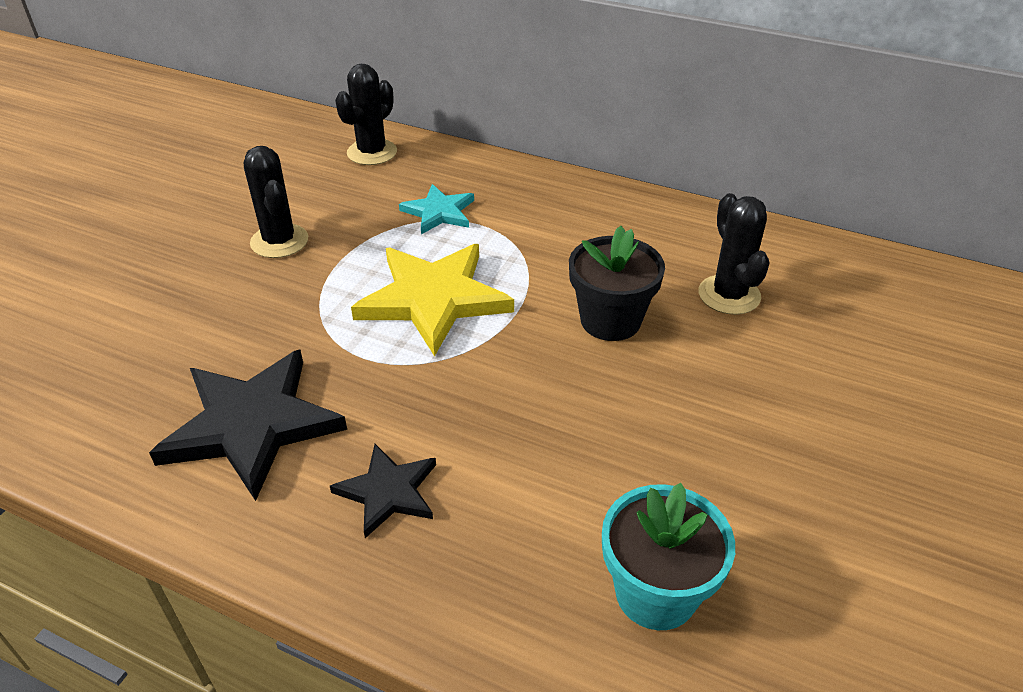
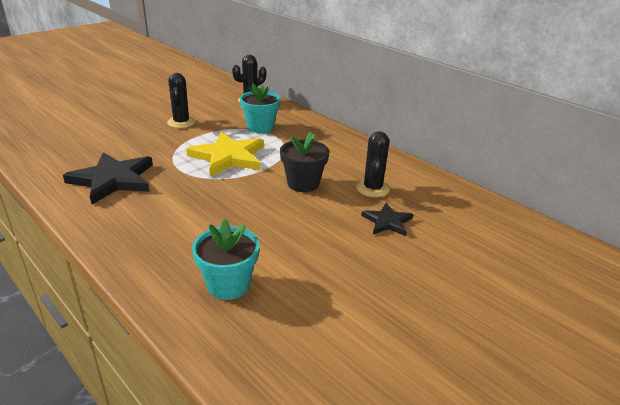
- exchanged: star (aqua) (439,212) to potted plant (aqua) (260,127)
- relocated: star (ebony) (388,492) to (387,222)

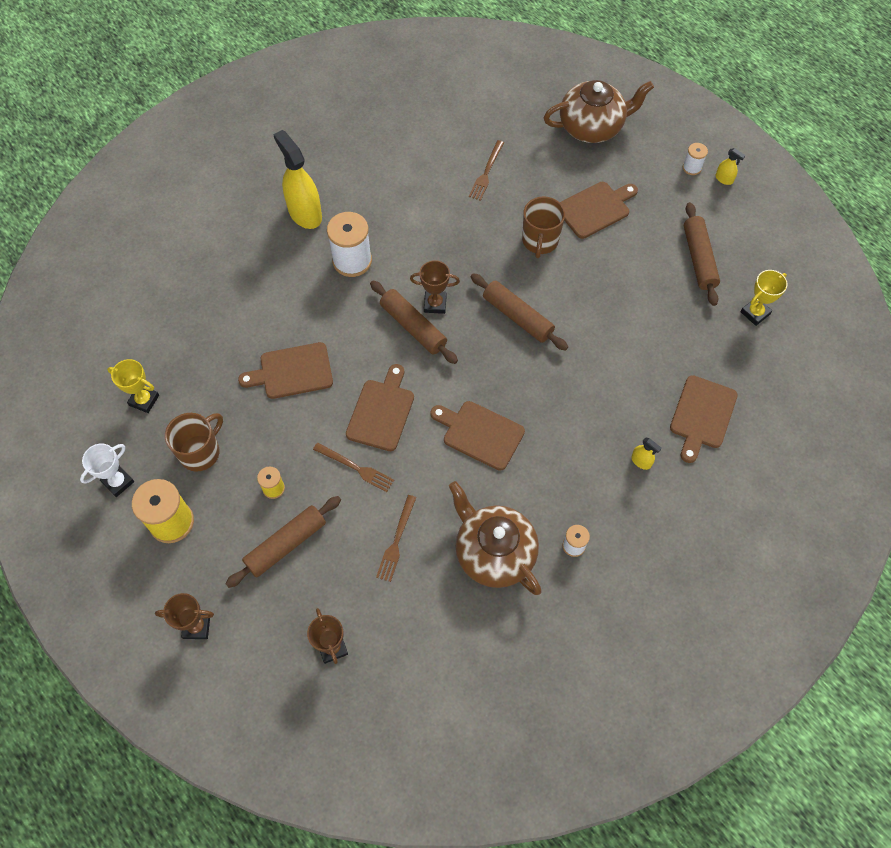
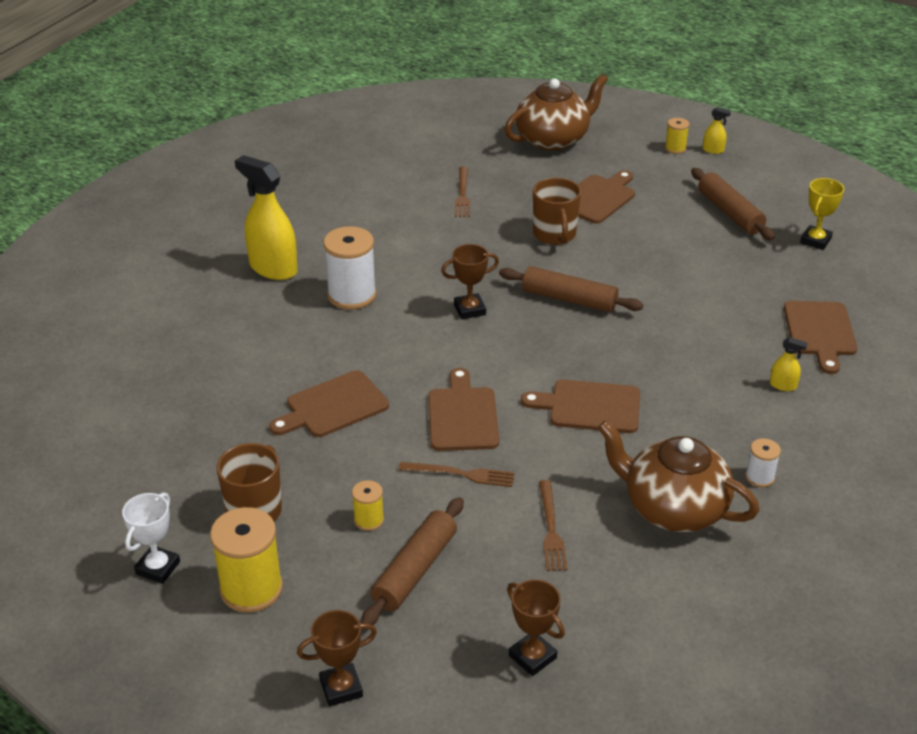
- colour: spool (snow-white) (692,168) to spool (bright yellow) (675,148)
- missing: dough roller (brown) (413,327)
- missing: award cup (bright yellow) (144,400)

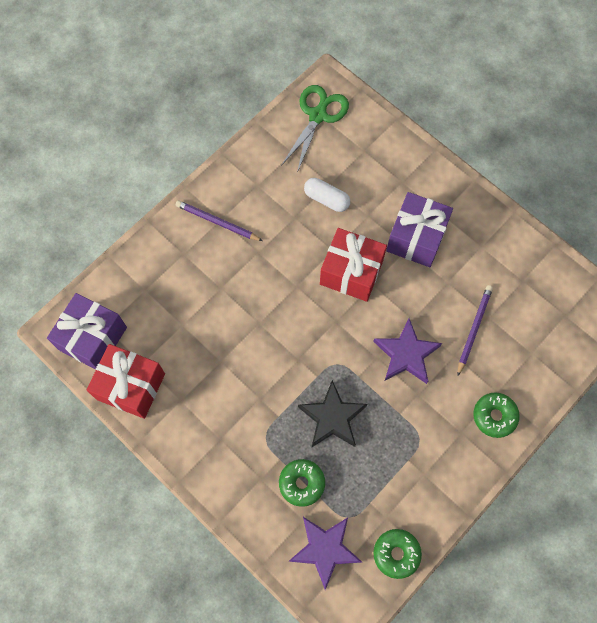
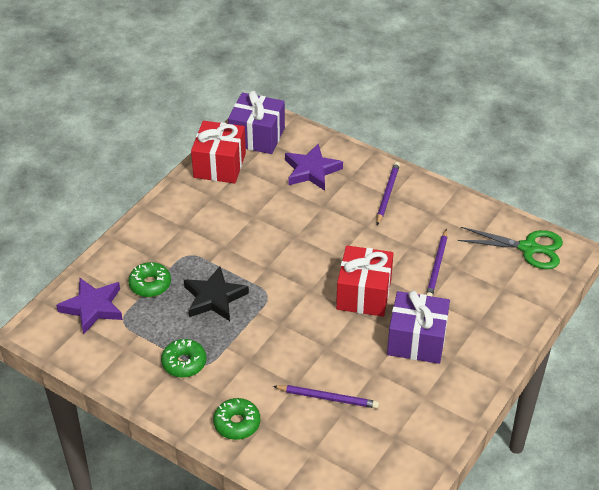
- exchanged: capsule (snow-white) (326,199) to pencil (royal purple) (437,266)
- relocated: star (royal purple) (406,354) to (311,171)
- relocated: glazed donut (leaf-green) (396,554) to (184,363)

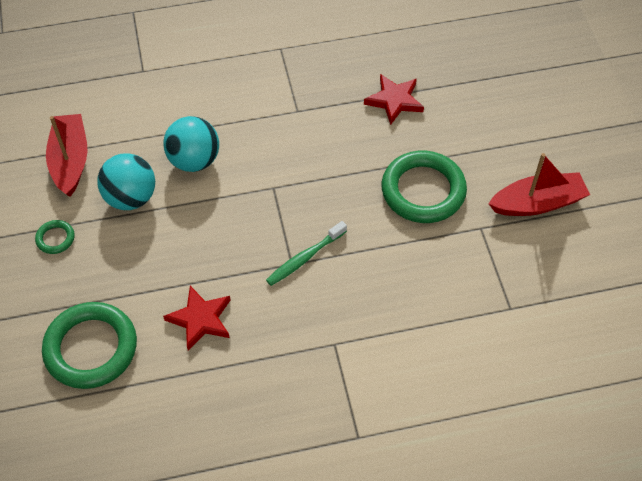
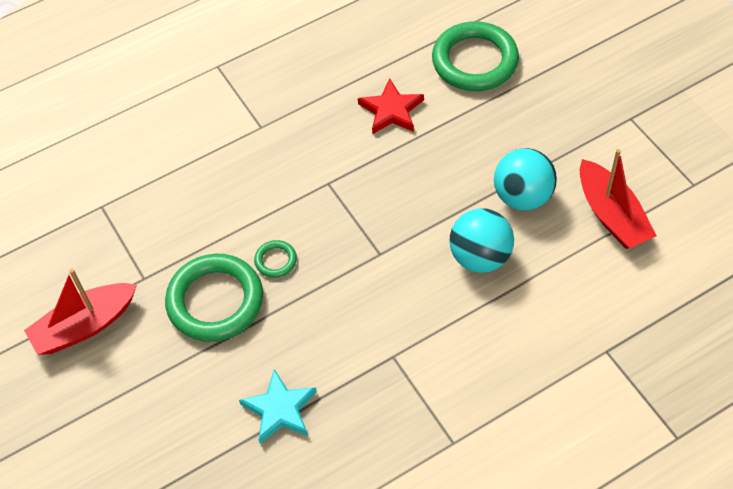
- colour: star (scarlet) (394,101) to star (aqua) (280,409)
- relocated: hoop (leaf-green) (55,238) to (275,261)
- missing: toothbrush (leaf-green) (304,258)

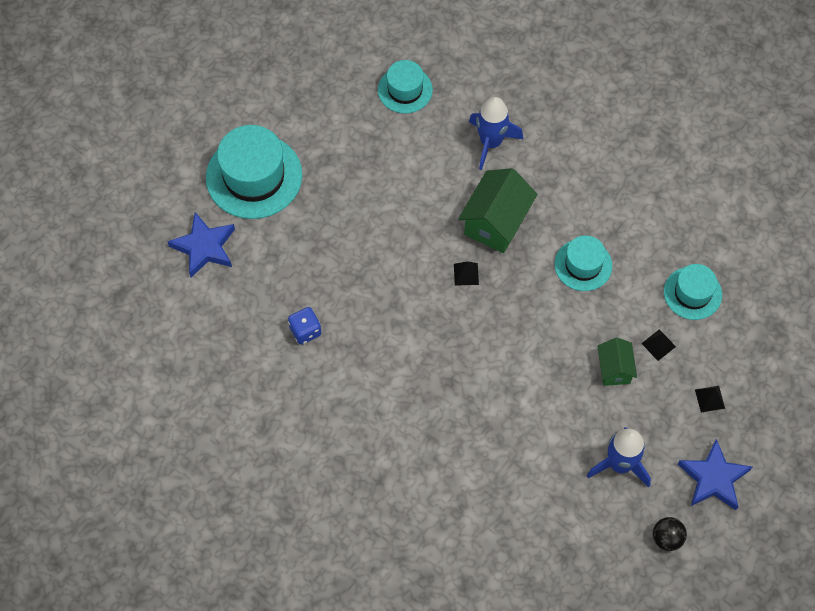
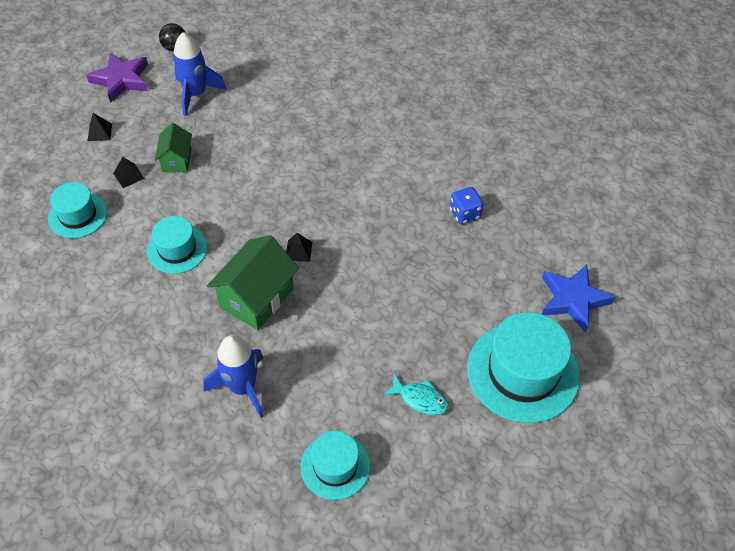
- colour: star (blue) (713,478) to star (royal purple) (121,80)
- appeared: fish (aqua) (420,399)

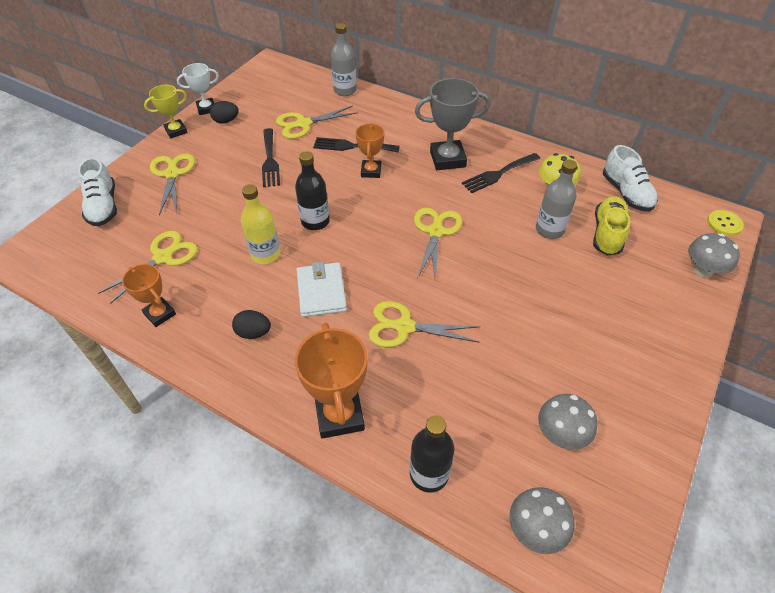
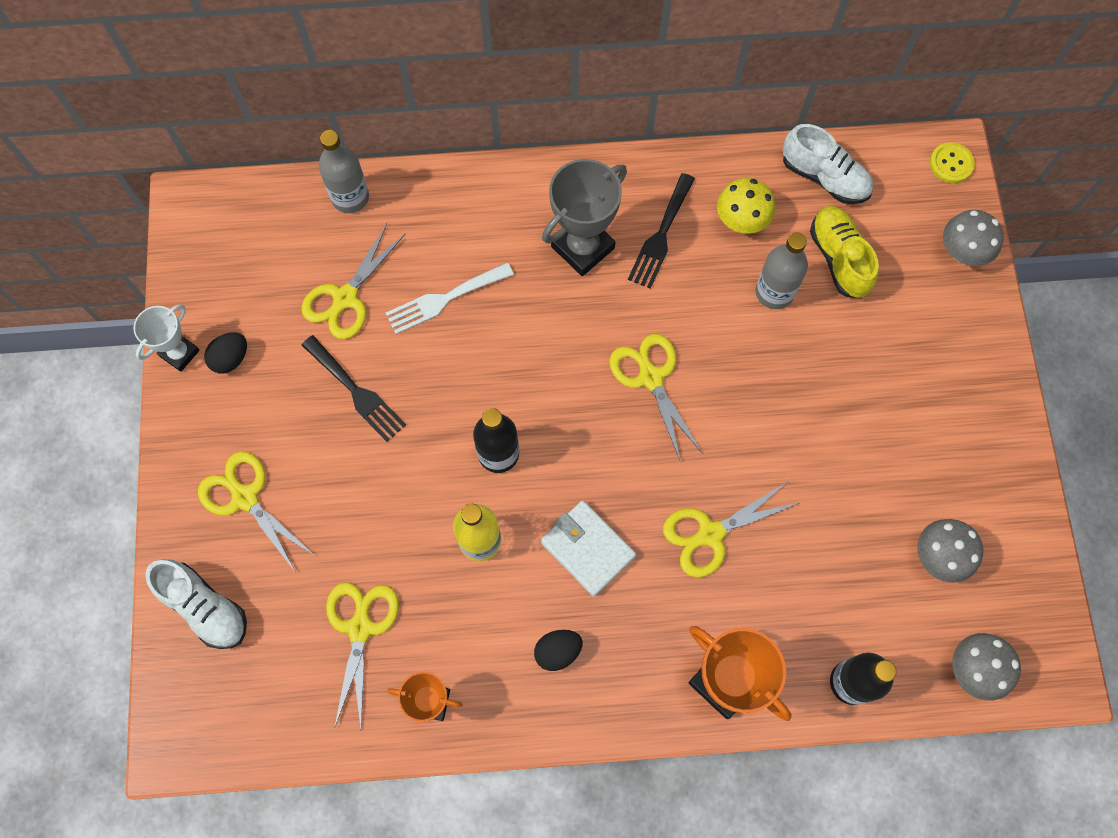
- missing: award cup (bright yellow) (176,131)
- missing: award cup (orange) (371,171)
- colour: table fork (ebony) (352,146) to table fork (snow-white) (444,299)

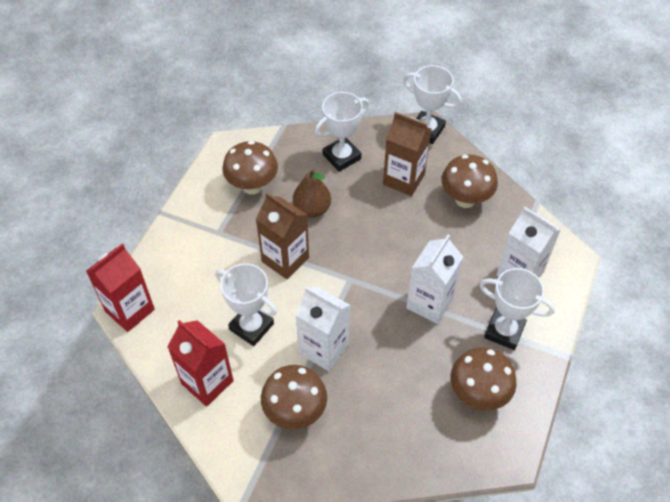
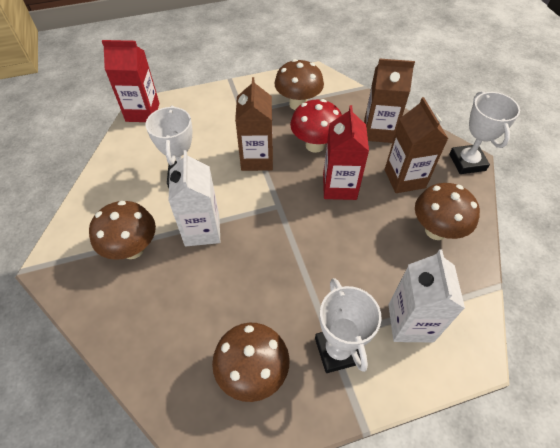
- exchanged: award cup (snow-white) (341,157) to carton (brown) (378,131)
- exchanged: toy pear (brown) (312,209) to mushroom (scarlet) (315,145)
- missing: carton (snow-white) (429,303)
- relocated: carton (scarlet) (207,382) to (339,186)

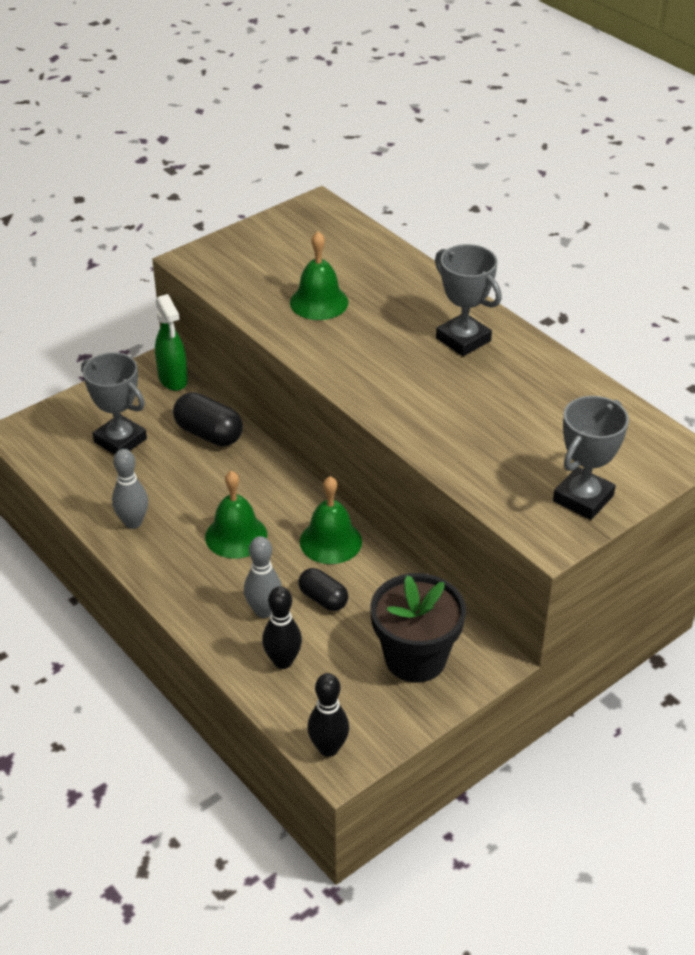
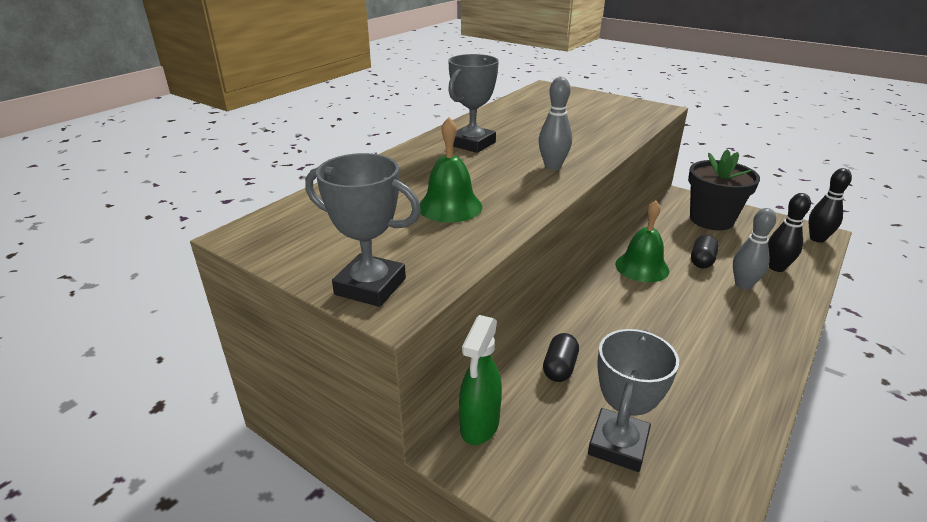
- spun: spray cleaner (leaf-green) (173,380) = (479,425) 150 degrees clockwise
- size: capsule (ebony) (209,434) = (559,368) x0.65
- relocated: award cup (grey) (583,498) to (370,286)
- relocated: skittle (grey) (133,522) to (552,166)
- missing: hand bell (leaf-green) (236,536)

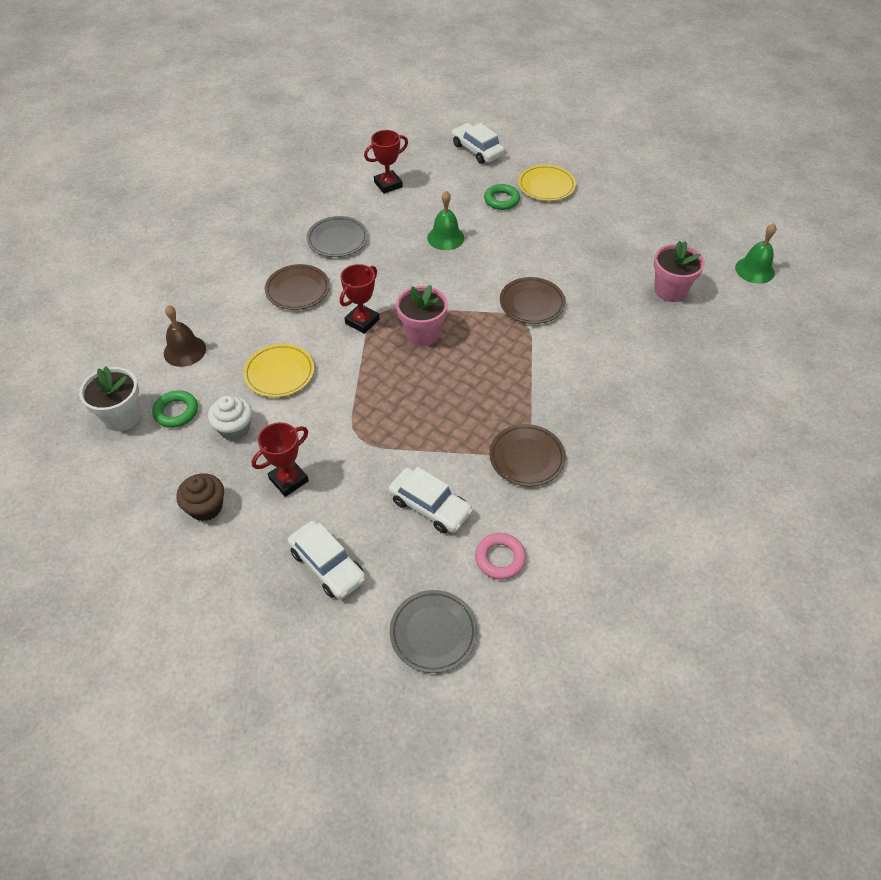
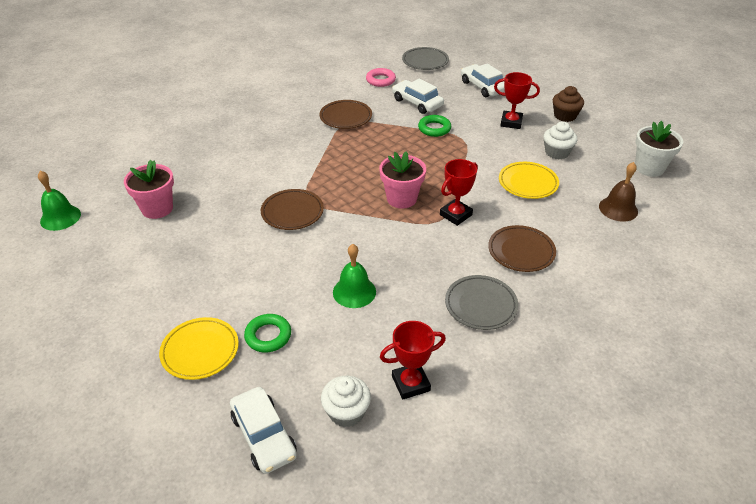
- relocated: hoop (leaf-green) (176,412) to (434,128)
- spun: award cup (scarlet) (288,480) = (511,122) 45 degrees clockwise
- appeared: muffin (snow-white) (346,412)

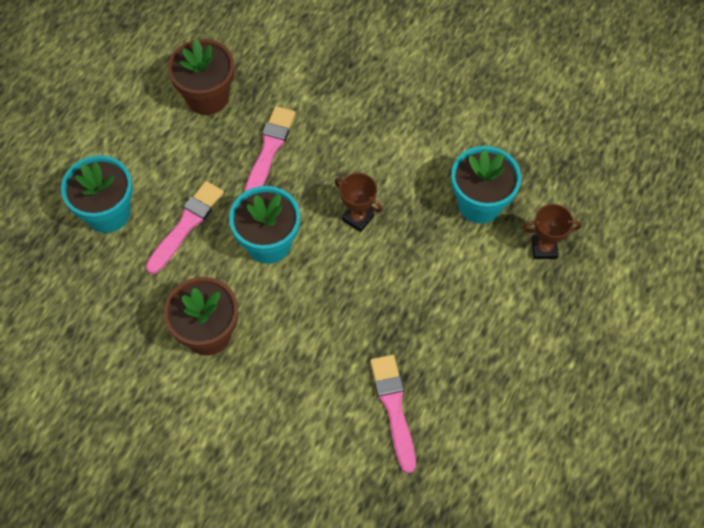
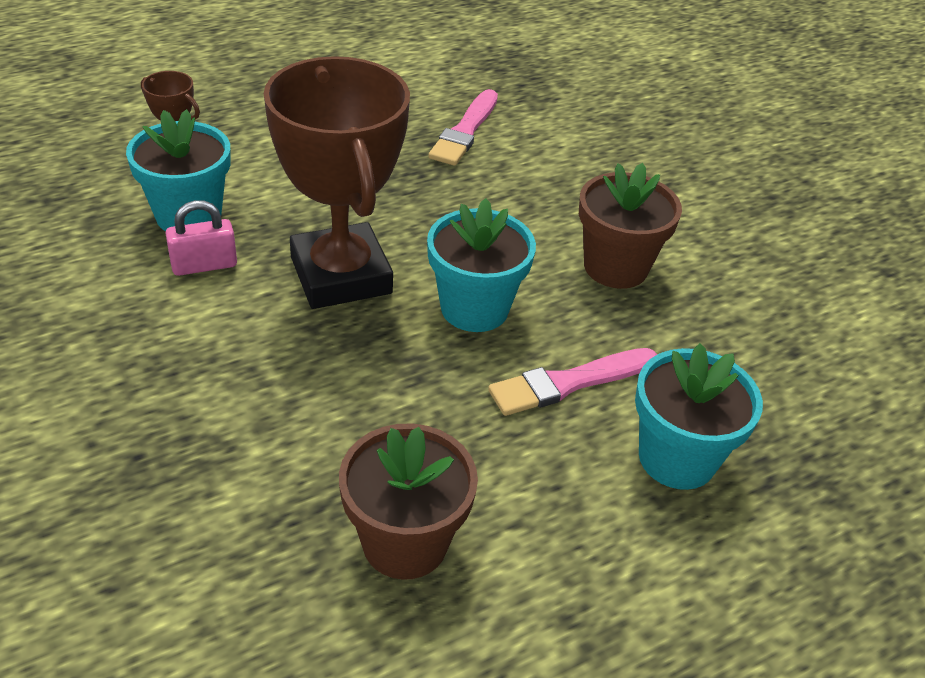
- missing: paintbrush (pink) (269,150)
- size: award cup (brown) (358,218) = (341,275) x2.34
- appeared: padlock (pink) (204,265)

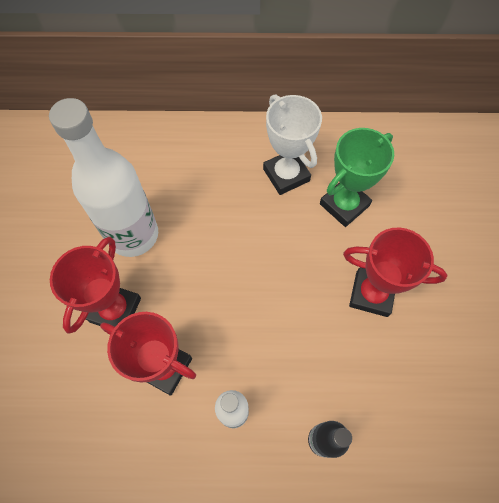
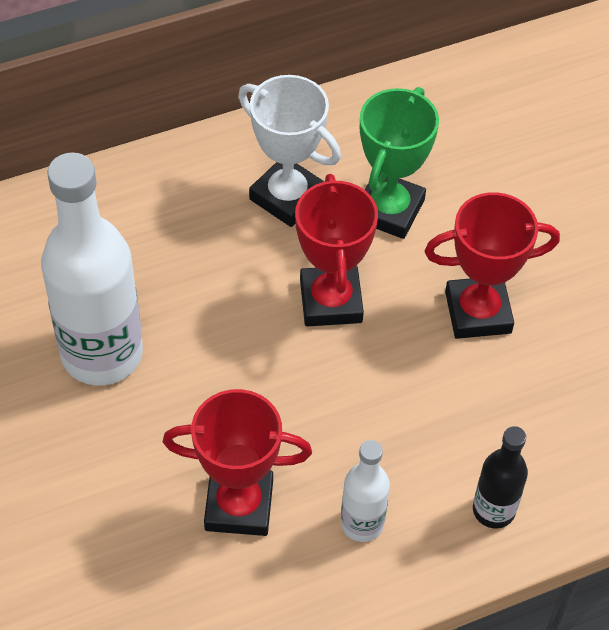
- relocated: award cup (scarlet) (115,310) to (330,301)

